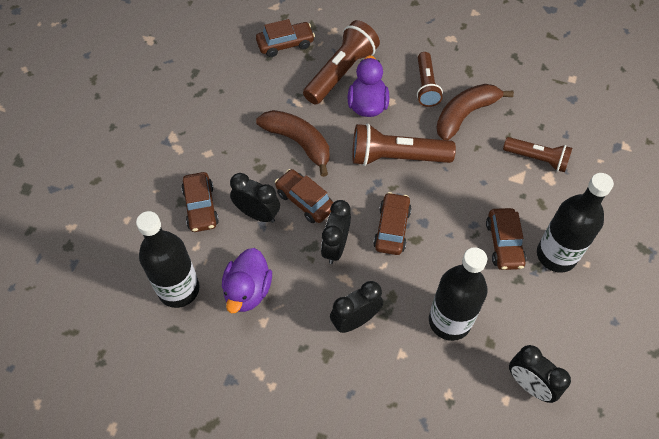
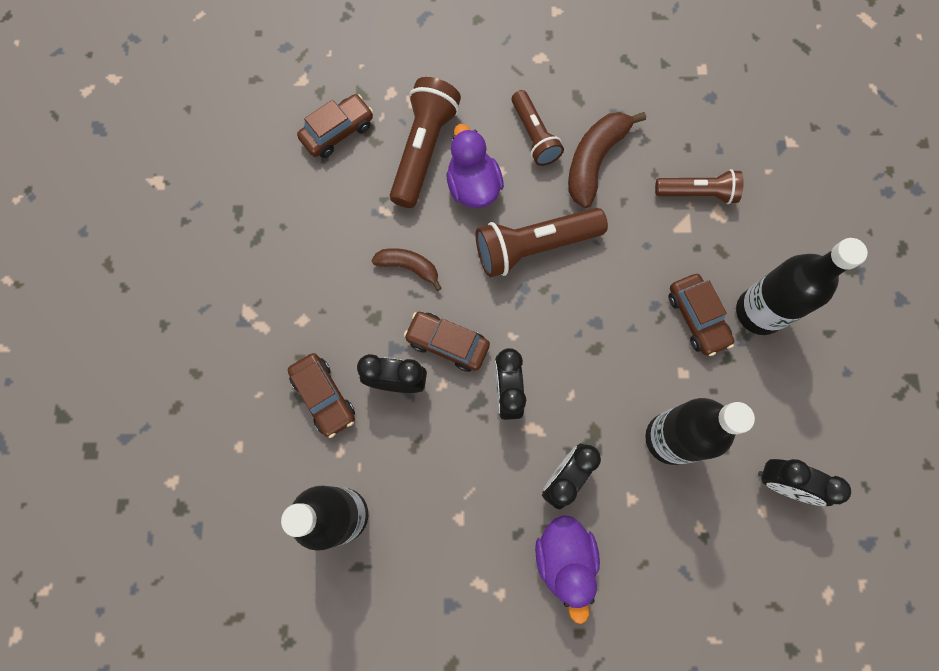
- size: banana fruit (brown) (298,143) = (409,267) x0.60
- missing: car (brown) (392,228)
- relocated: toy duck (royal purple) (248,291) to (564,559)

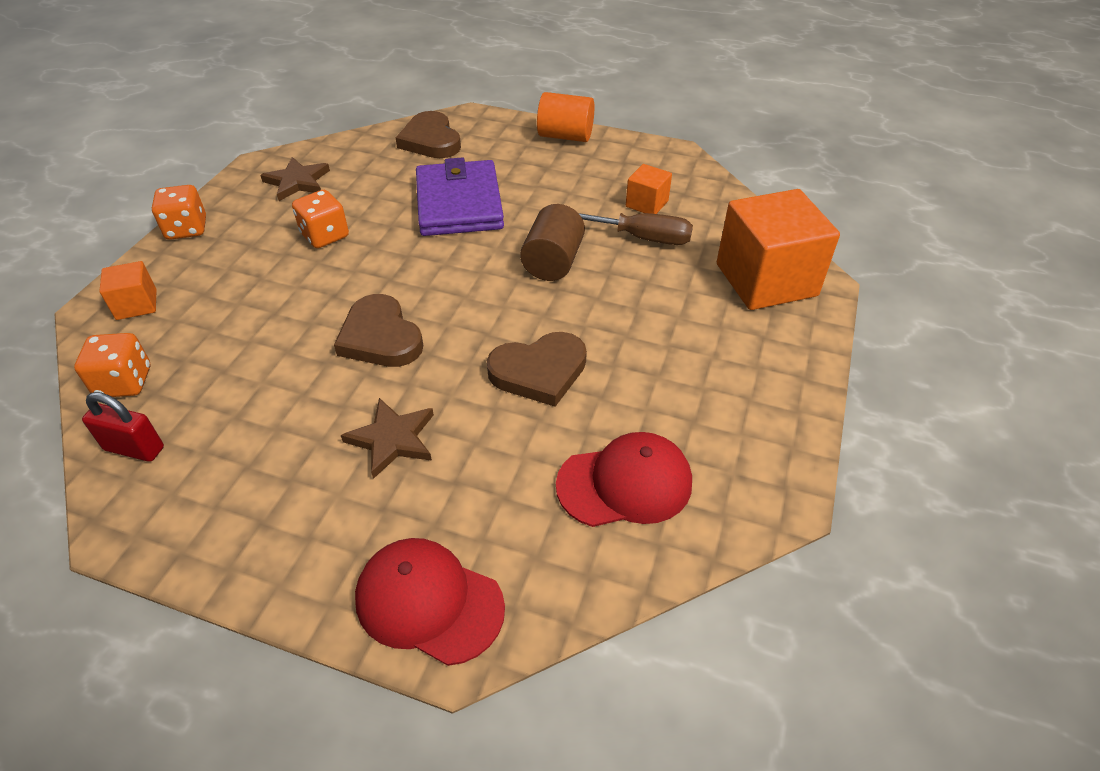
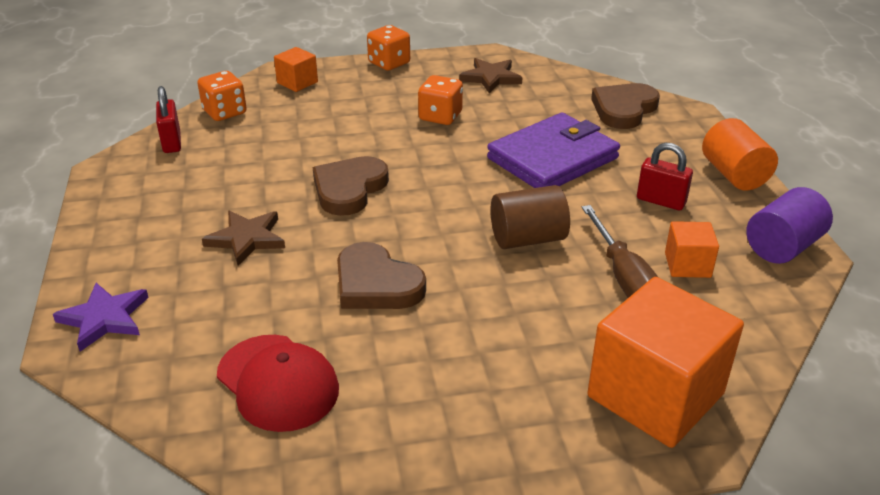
- exchanged: peaked cap (scarlet) (429,602) to star (royal purple) (104,318)
- appeared: padlock (scarlet) (661,201)
- appeared: solid cylinder (royal purple) (782,247)

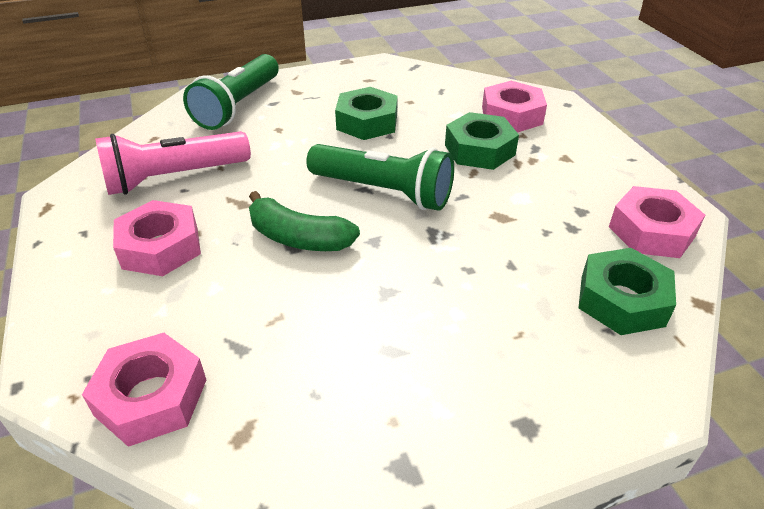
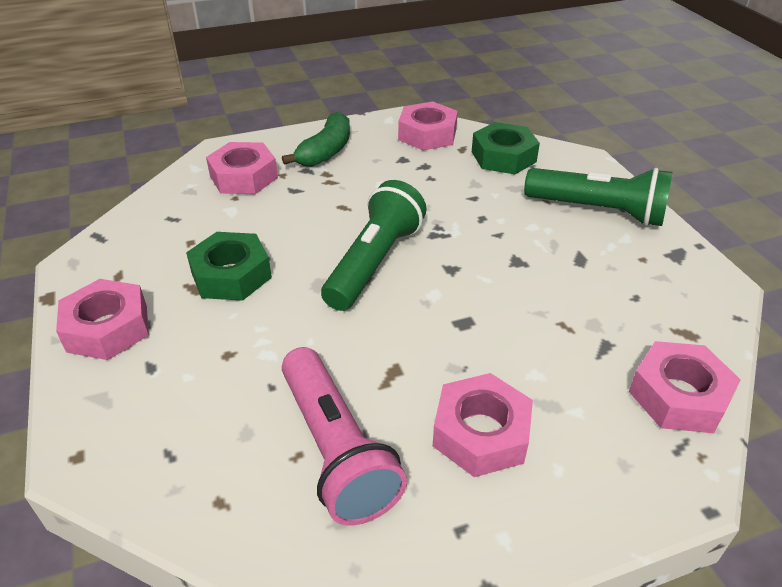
- relocated: flashlight (leaf-green) (238,106) to (597,211)
- missing: hexagon nut (leaf-green) (479,150)
- relocated: banana fruit (leaf-green) (298,238) to (326,151)
- appeared: hexagon nut (pink) (107,328)

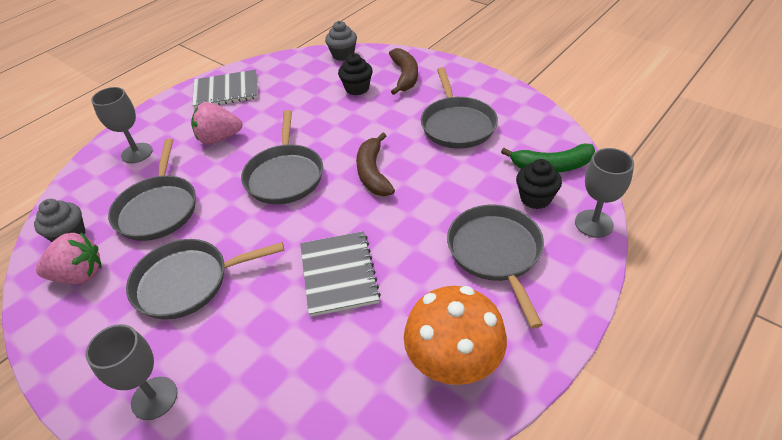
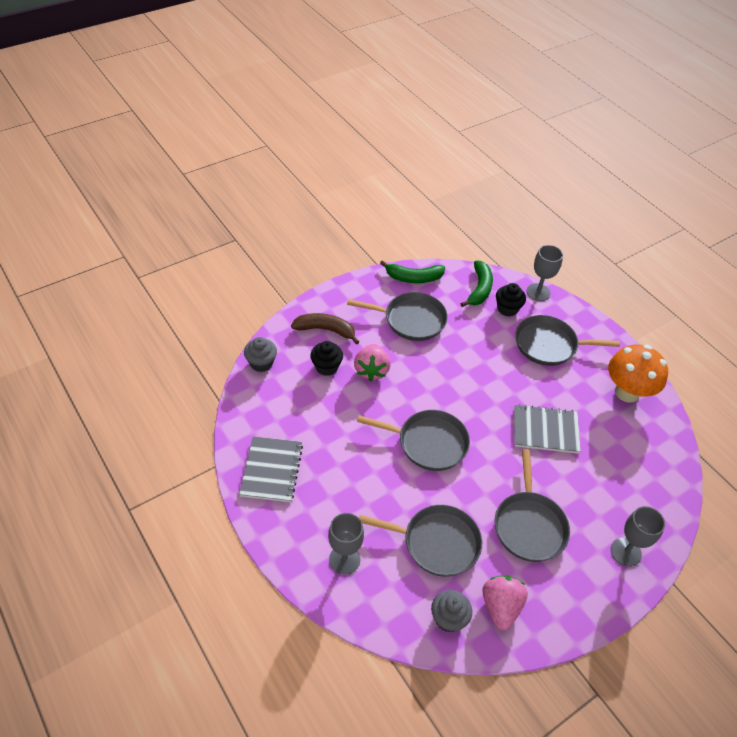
- relocated: berry (pink) (219,138) to (371,370)
- missing: banana fruit (brown) (373,173)
- appeared: banana fruit (leaf-green) (414,278)

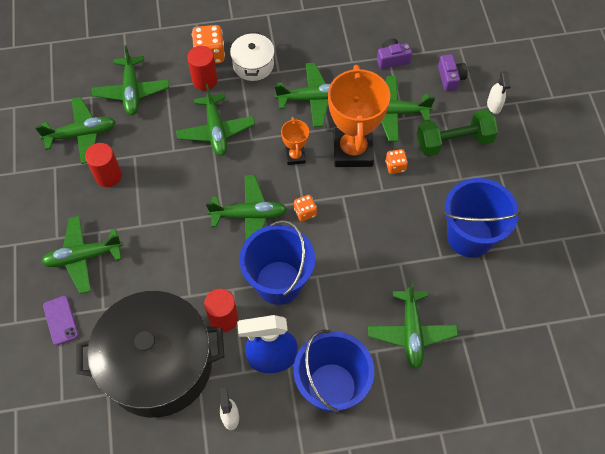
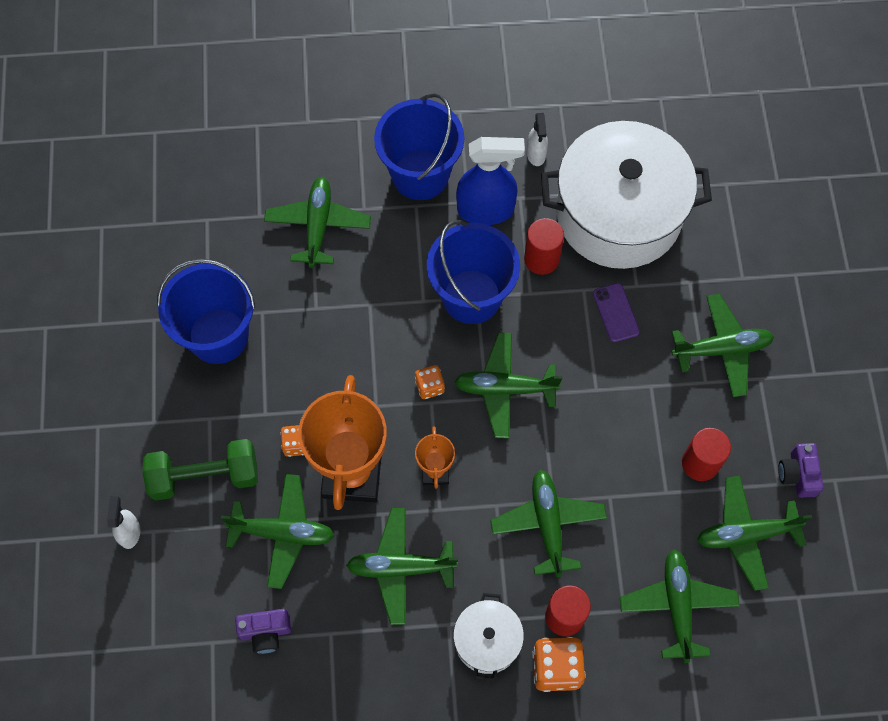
- relocated: camera (royal purple) (450,78) to (798,474)
- colour: pot (ebony) (158,364) to pot (snow-white) (618,214)
- relocated: smartphone (royal purple) (60,320) to (616,312)

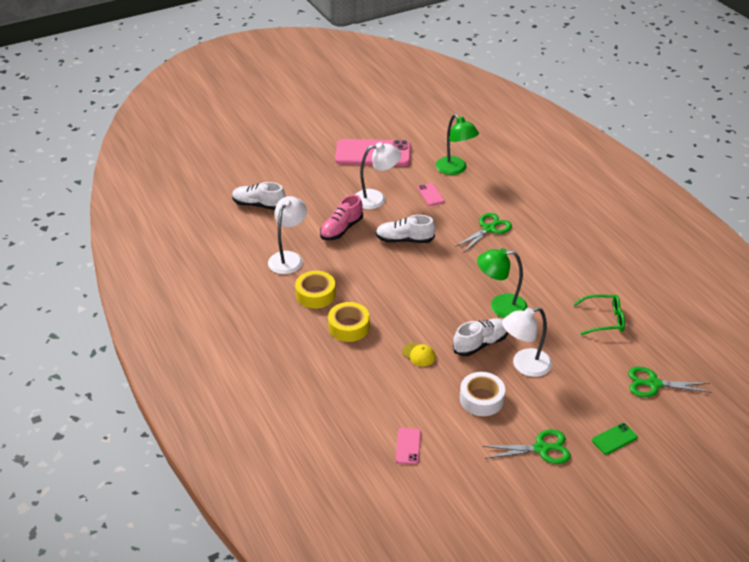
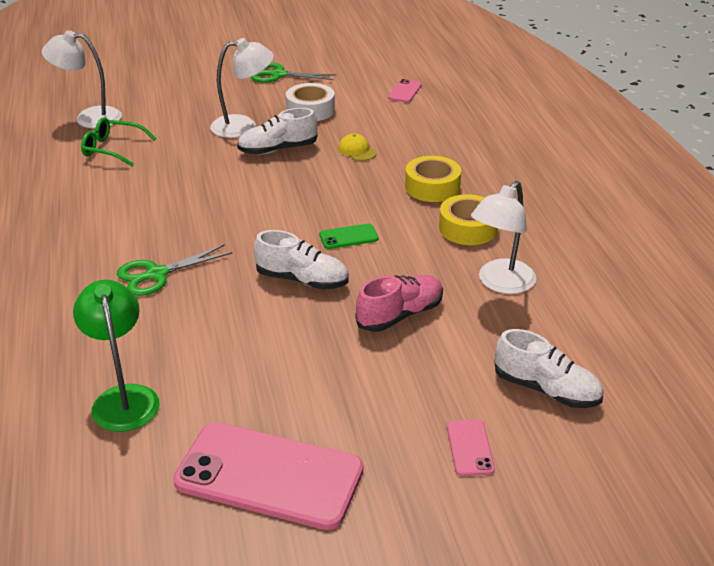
- relocated: desk lamp (snow-white) (376,199) to (89,118)
- relocated: smartphone (pink) (430,194) to (470,448)
- missing: desk lamp (leaf-green) (500,306)
- missing: shears (leaf-green) (653,384)
- relocated: smartphone (leaf-green) (614,439) to (348,237)

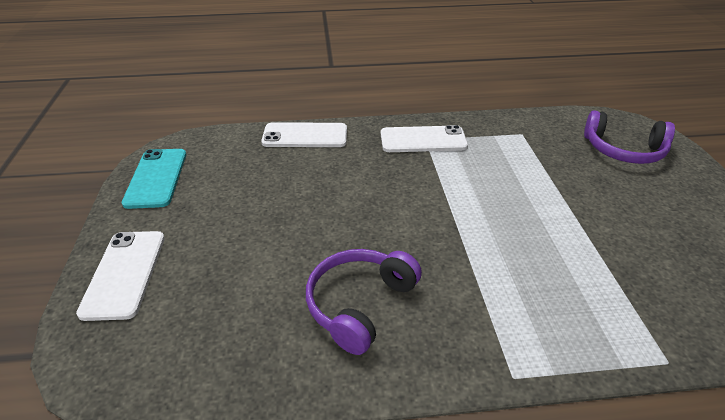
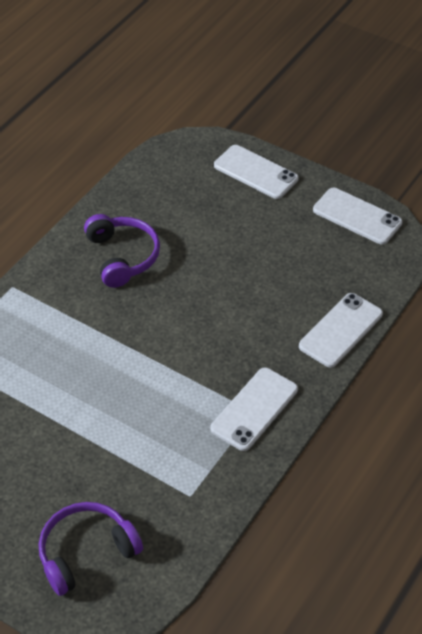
- colour: smartphone (aqua) (156,178) to smartphone (snow-white) (357,216)

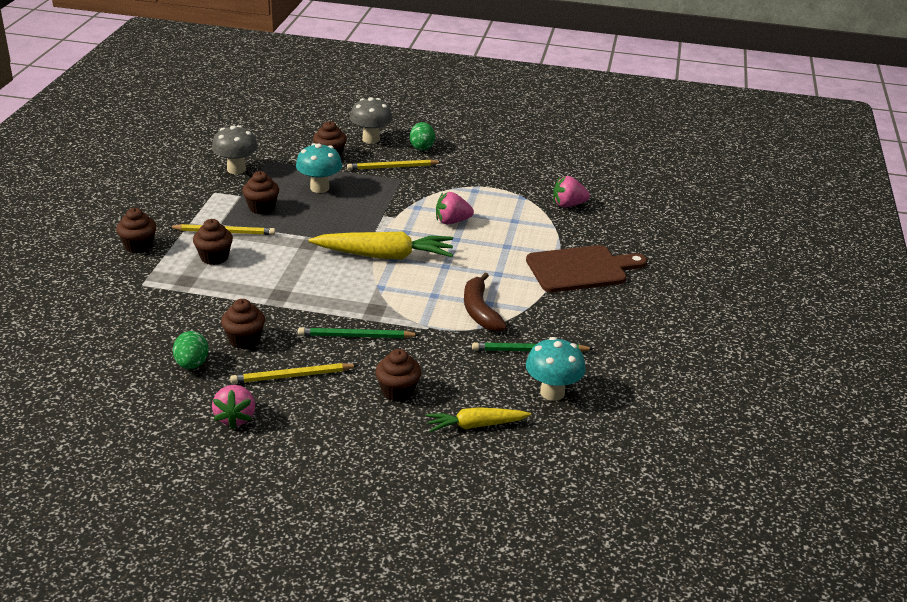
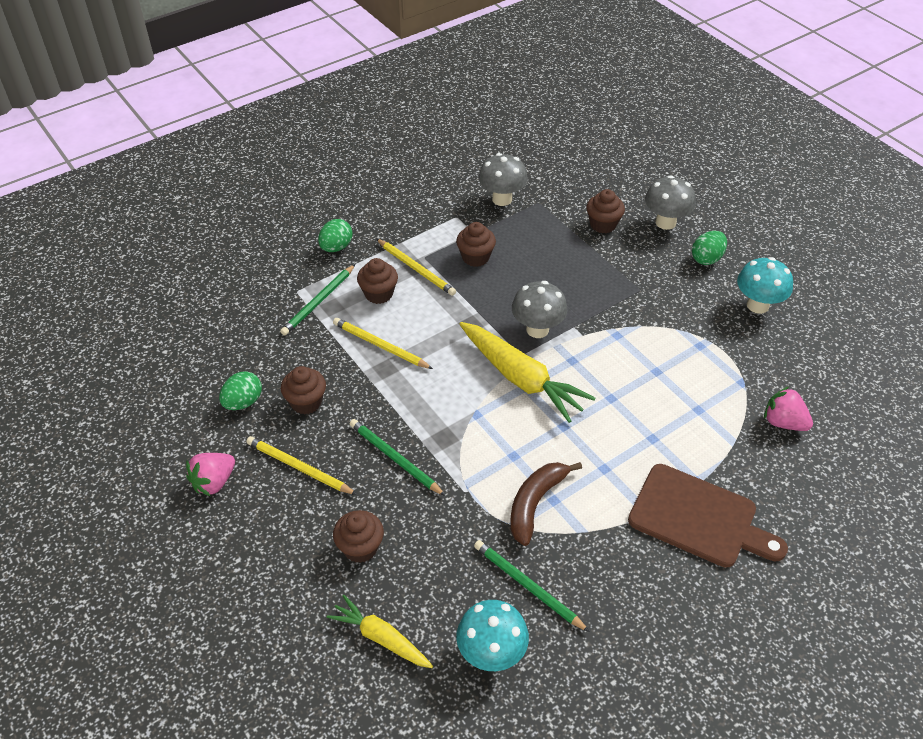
- relocated: mushroom (aqua) (319,188) to (757,305)
- relocated: pencil (bright yellow) (392,167) to (380,346)
- missing: berry (pink) (452,221)
- exchanged: muffin (brown) (139,246) to egg (leaf-green) (336,247)
- appeared: pencil (leaf-green) (318,302)
- appeared: mushroom (grey) (537,329)

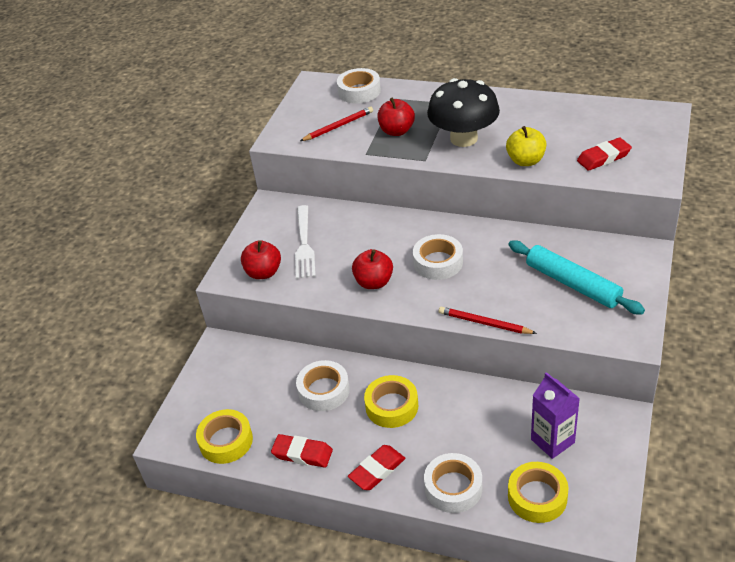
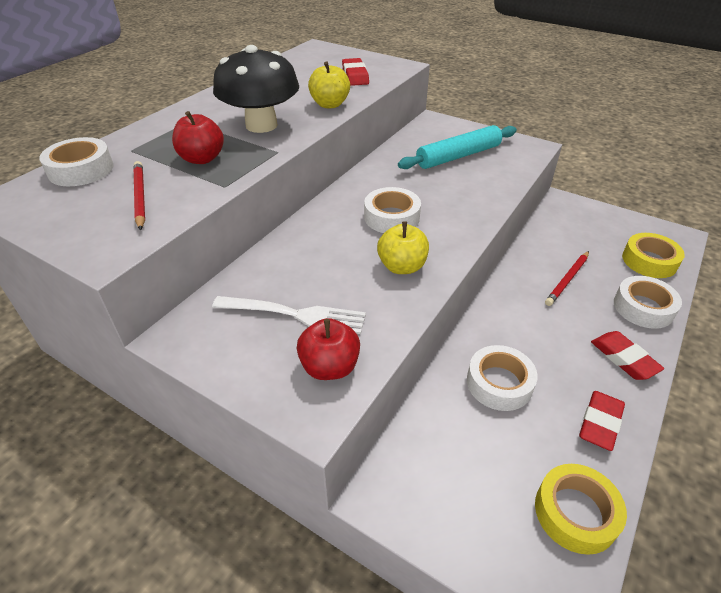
- colour: toy apple (scarlet) (374,282) to toy apple (bright yellow) (402,266)
- relocated: pencil (scarlet) (484,323) to (567,280)
- missing: carton (royal purple) (552,441)
- missing: tape (bright yellow) (392,406)

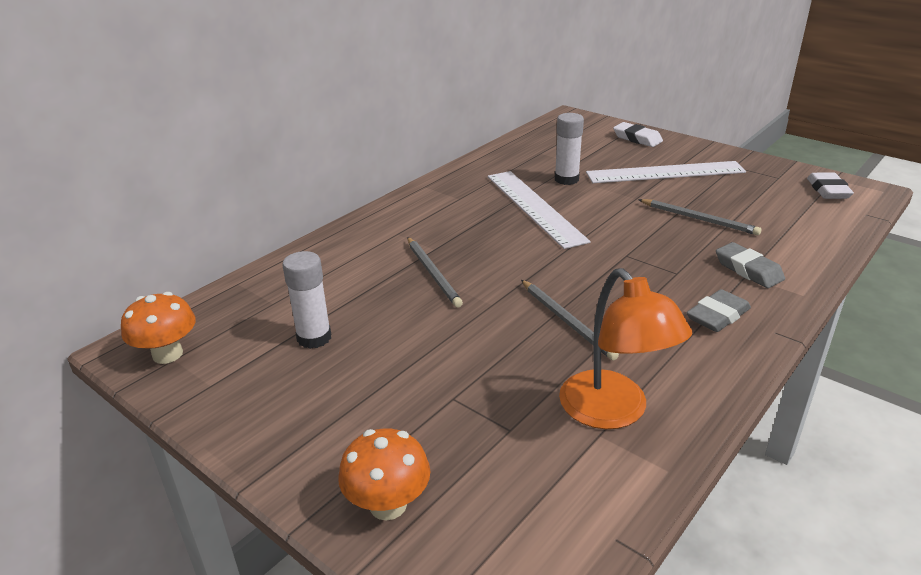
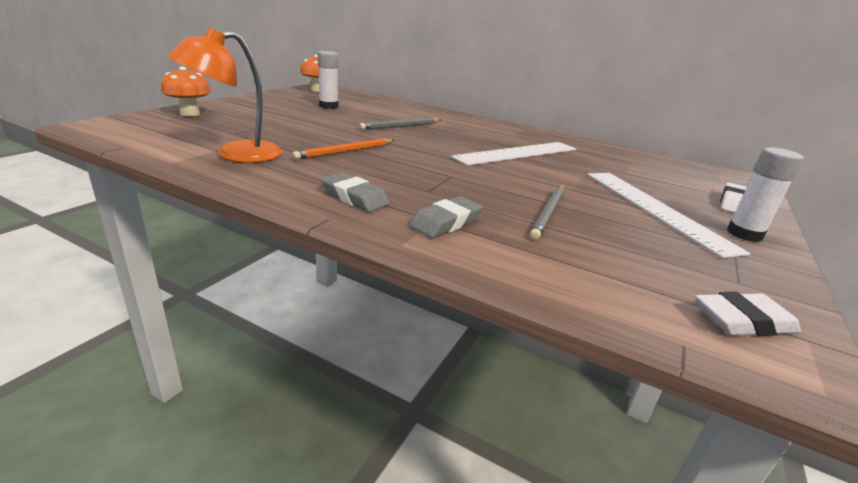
- relocated: glue (snow-white) (566,179) to (744,234)
- colour: pencil (grey) (567,321) to pencil (orange) (345,151)

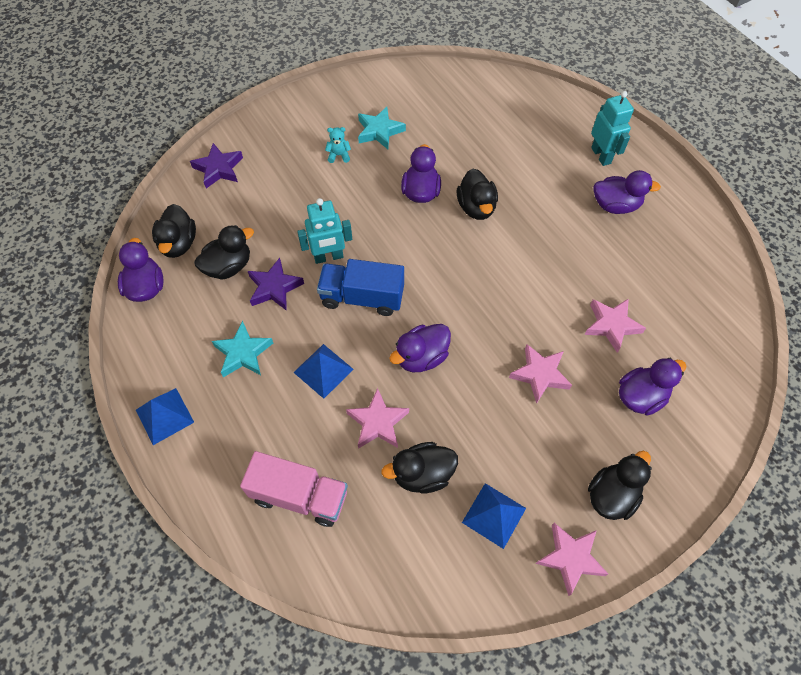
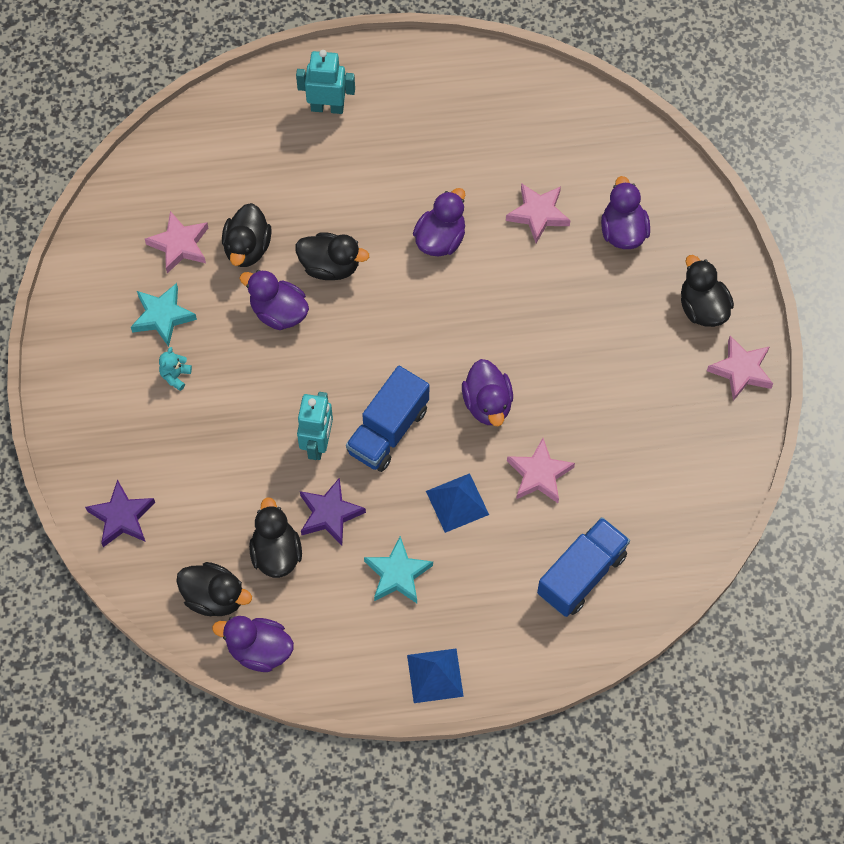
- relocated: toy duck (royal purple) (615,205) to (440,239)
- relocated: star (pink) (540,374) to (179,245)
- relocated: toy duck (ebony) (422,474) to (247,248)
- colour: lorry (pink) (299,496) to lorry (blue) (581,574)
- missing: pyramid (blue) (494,515)

